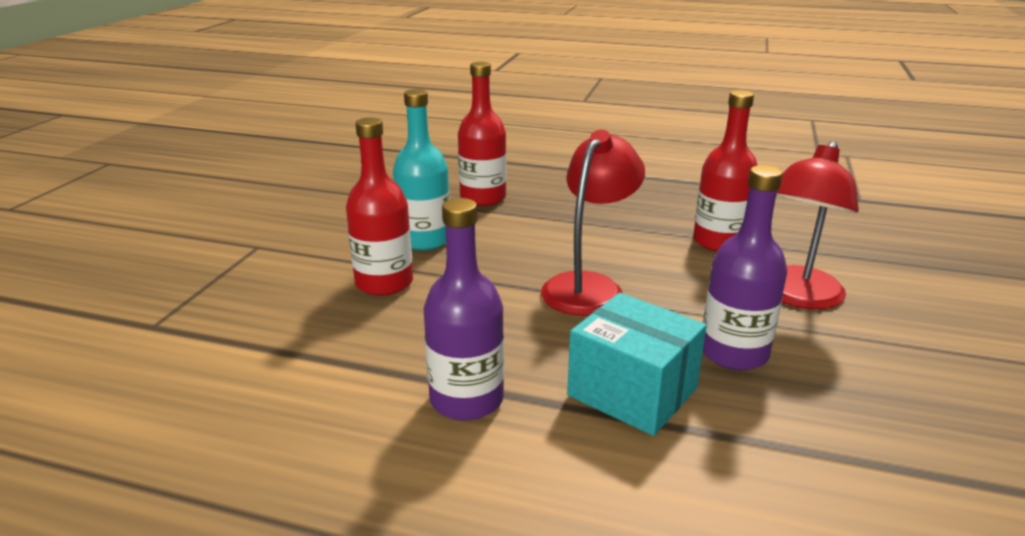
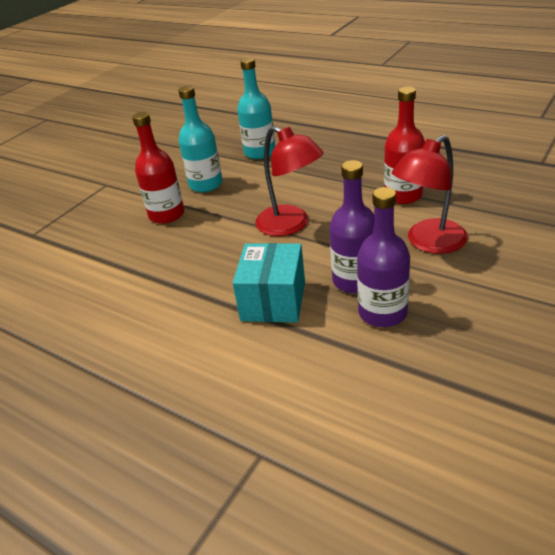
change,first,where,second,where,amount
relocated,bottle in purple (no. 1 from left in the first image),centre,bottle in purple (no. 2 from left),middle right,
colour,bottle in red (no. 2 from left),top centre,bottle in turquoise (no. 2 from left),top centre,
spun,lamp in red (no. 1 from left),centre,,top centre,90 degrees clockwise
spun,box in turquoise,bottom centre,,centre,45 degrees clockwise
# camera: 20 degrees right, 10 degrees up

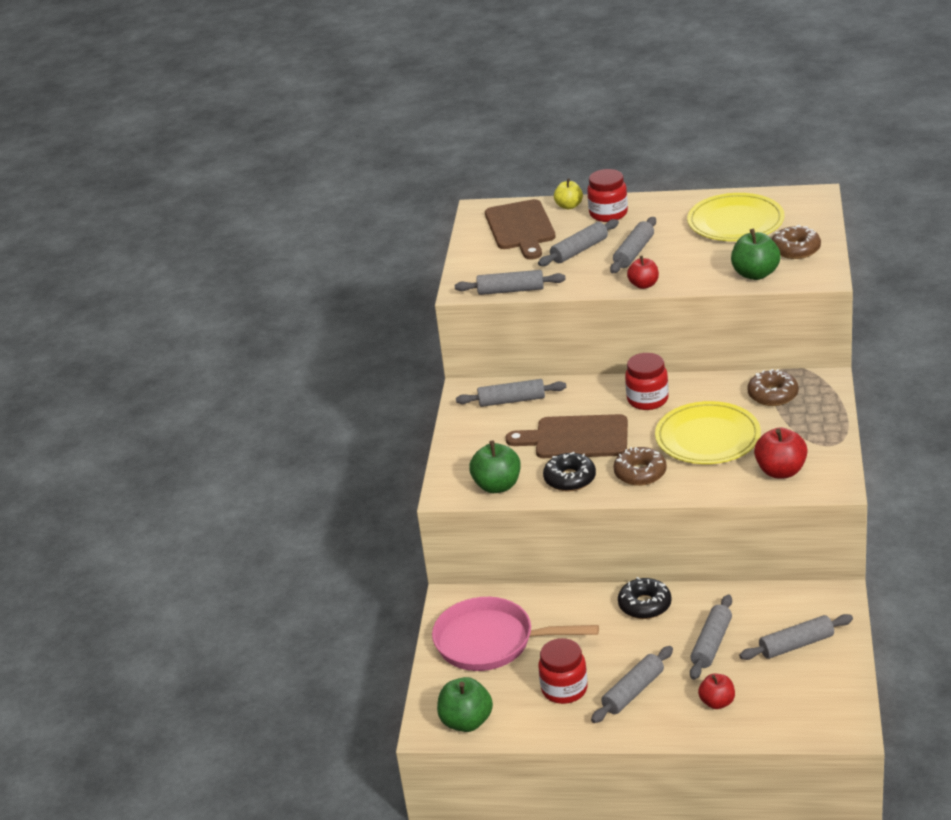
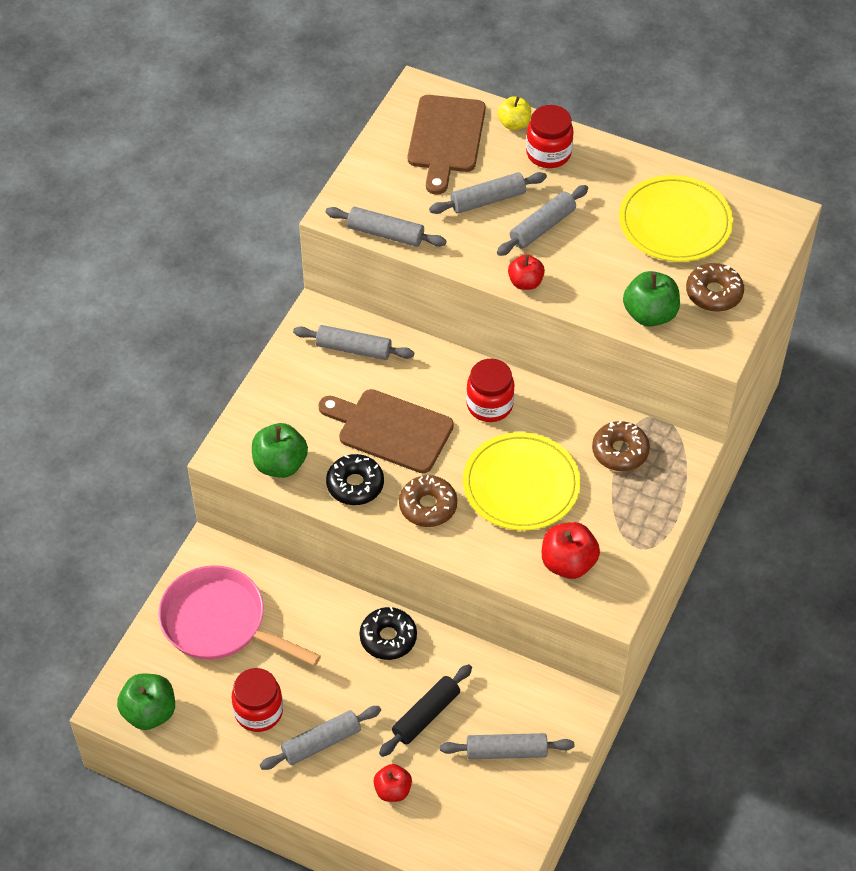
change,first,where,second,where,amount
colour,rolling pin in grey (no. 6 from left),bottom right,rolling pin in black,bottom centre,
# camera: 15 degrees right, 20 degrees up

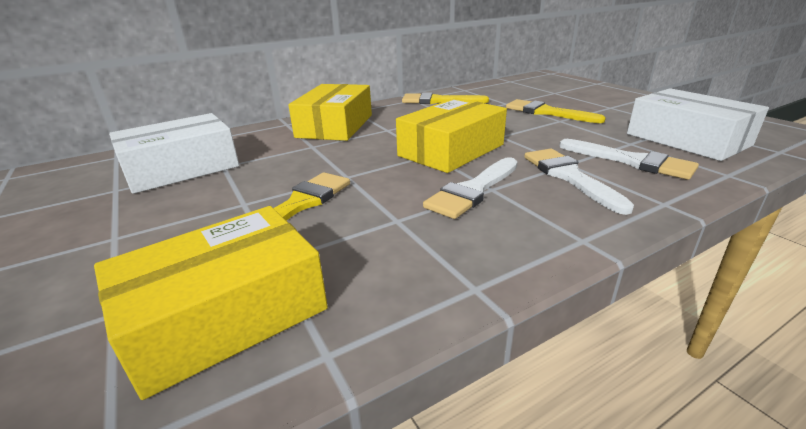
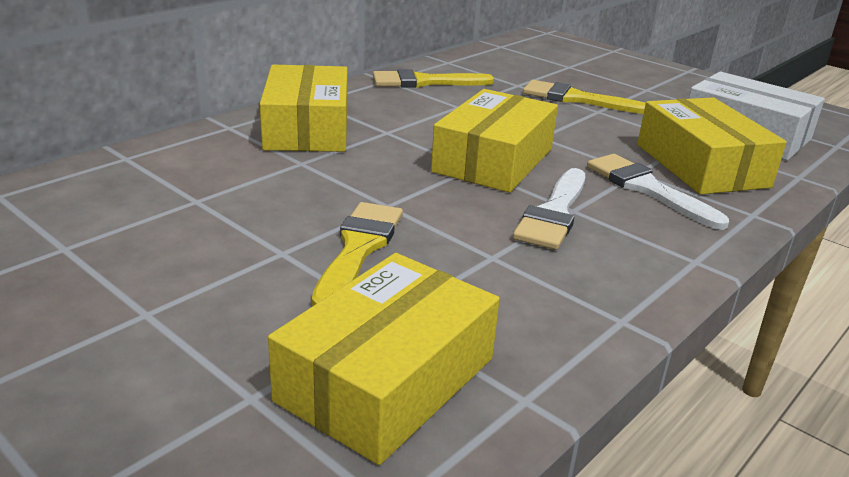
change,first,where,second,where,amount
missing,box in white (no. 1 from left),middle left,,,
exchanged,brush in white (no. 3 from left),middle right,box in yellow (no. 4 from left),top right,
# camera: 20 degrees left, 0 degrees up

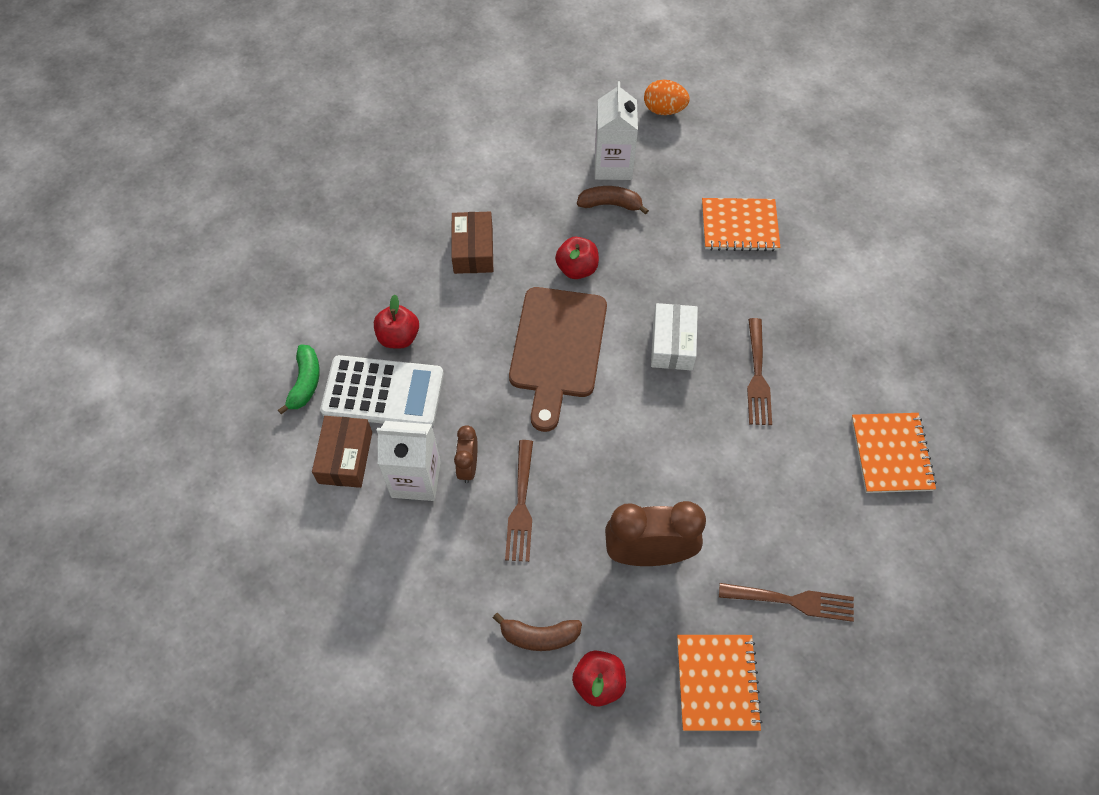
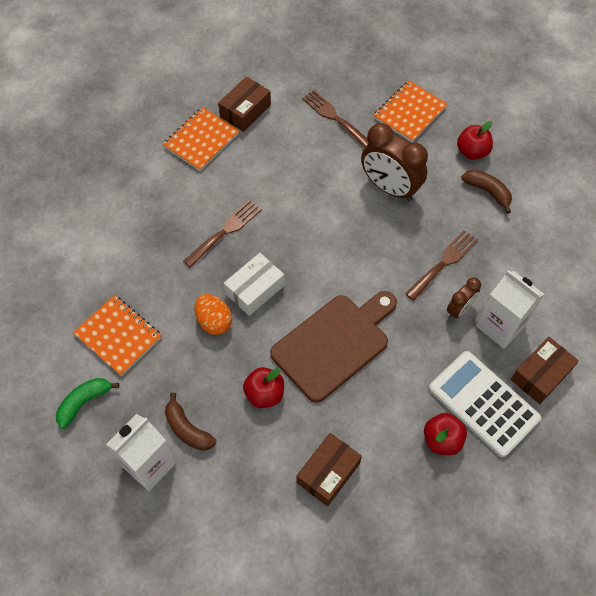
change,first,where,second,where,amount
relocated,banana in green,middle left,,bottom left,
relocated,egg in orange,top centre,,centre,
appeared,,,box in brown (no. 1 from left),top centre,
# camera: 140 degrees left, 0 degrees up

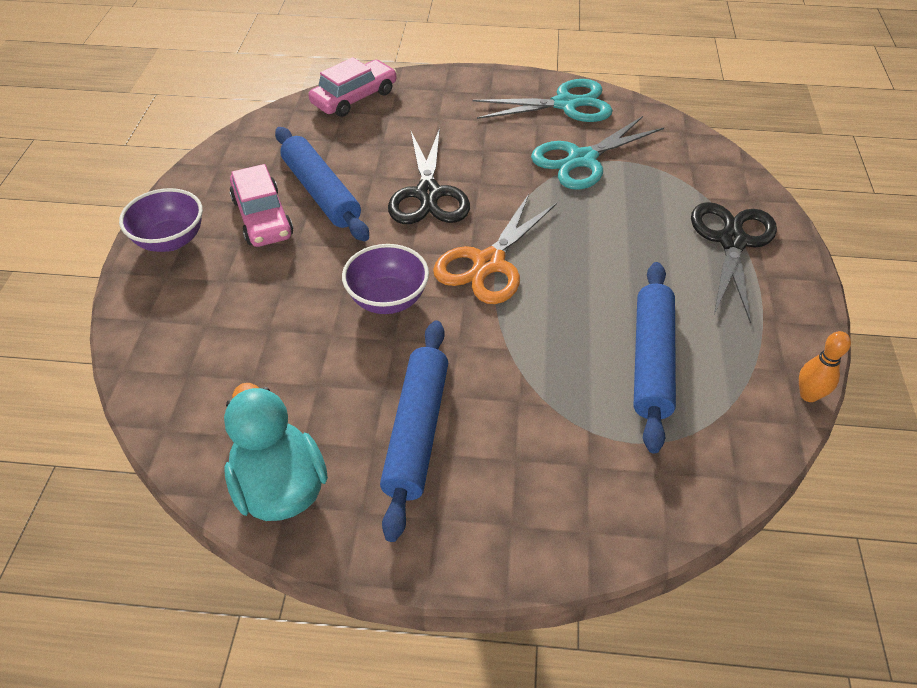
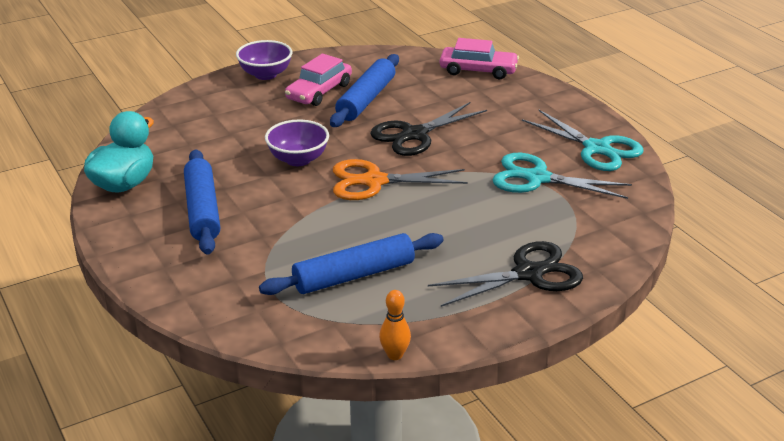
change,first,where,second,where,amount
spun,rolling pin in blue (no. 2 from left in the first image),centre,rolling pin in blue (no. 1 from left),middle left,75 degrees counterclockwise
# camera: 55 degrees right, 15 degrees down

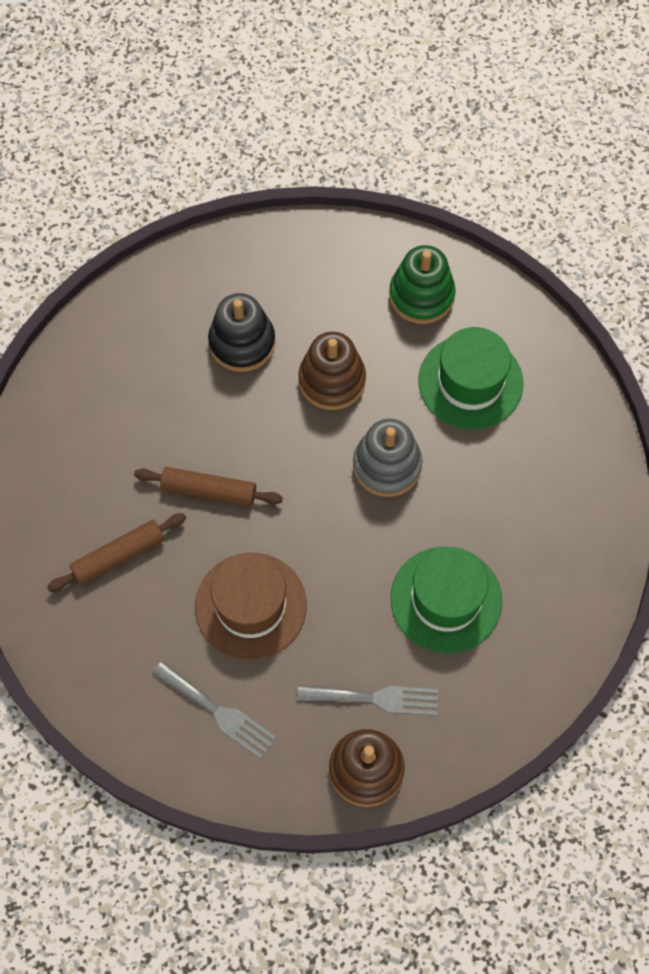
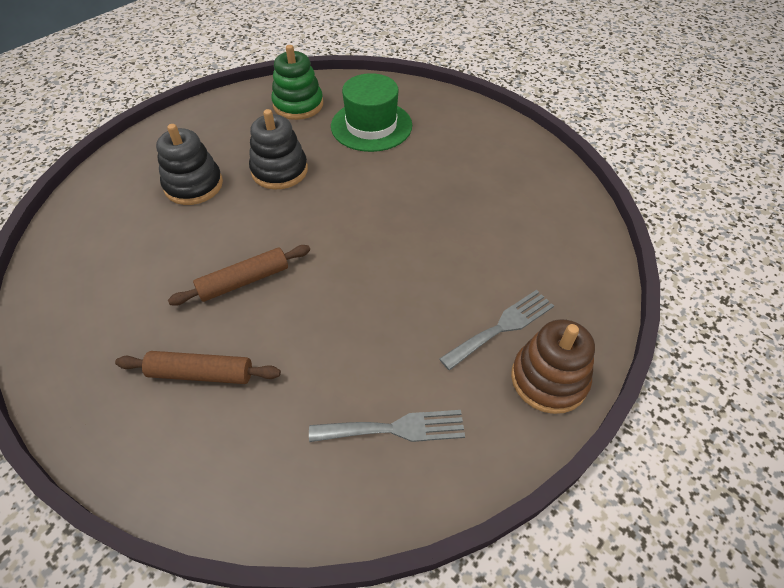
change,first,where,second,where,amount
spun,rolling pin in brown (no. 1 from left),middle left,,middle left,75 degrees clockwise
missing,hat in brown,centre,,,
colour,stacking toy in brown (no. 1 from left),centre,stacking toy in black (no. 2 from left),top centre,
missing,stacking toy in grey,centre,,,
missing,hat in green (no. 1 from left),middle right,,,
# camera: 40 degrees left, 15 degrees down

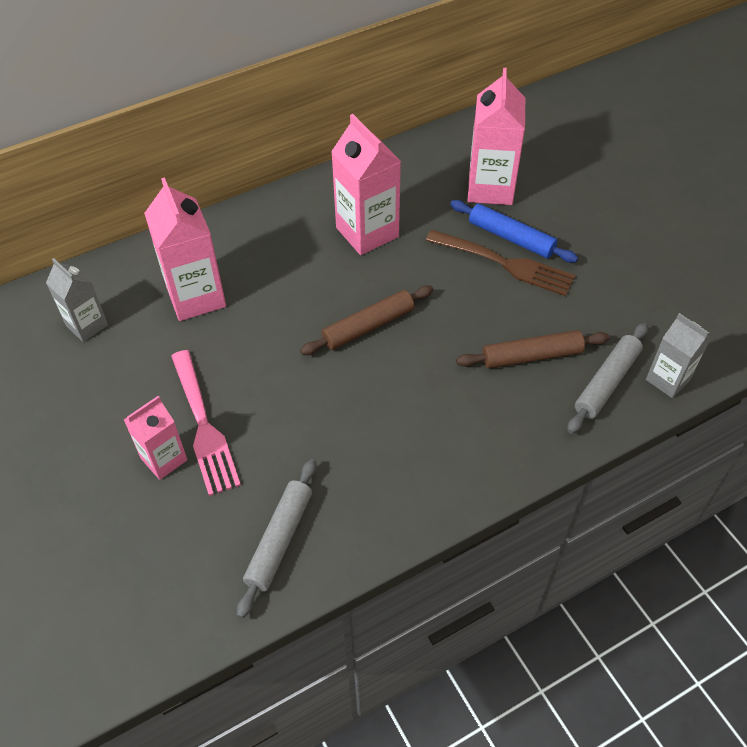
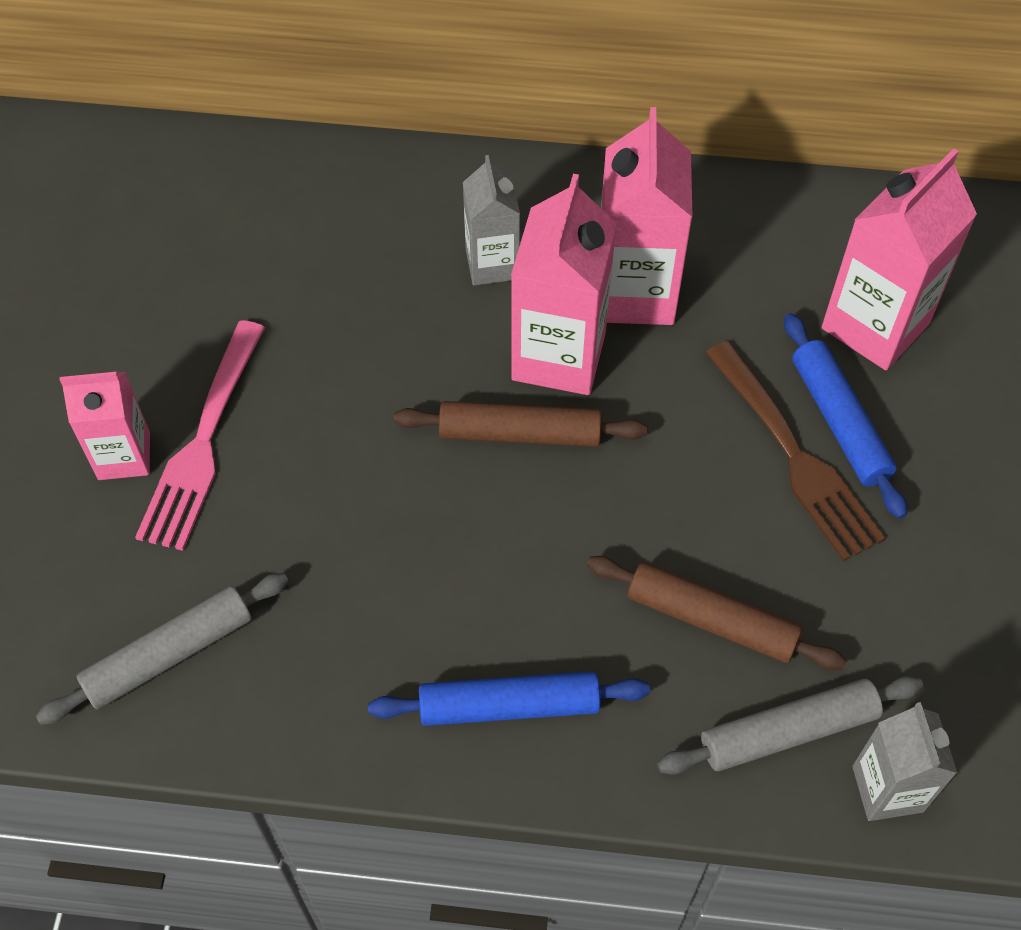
change,first,where,second,where,amount
relocated,carton in grey (no. 1 from left),middle left,,top centre,
relocated,carton in pink (no. 2 from left),middle left,,top centre,
appeared,,,rolling pin in blue (no. 1 from left),bottom centre,
# camera: 35 degrees right, 5 degrees up

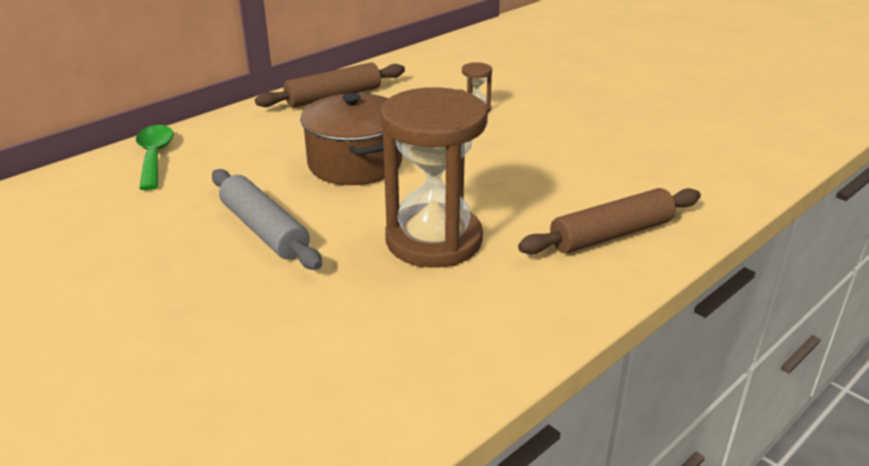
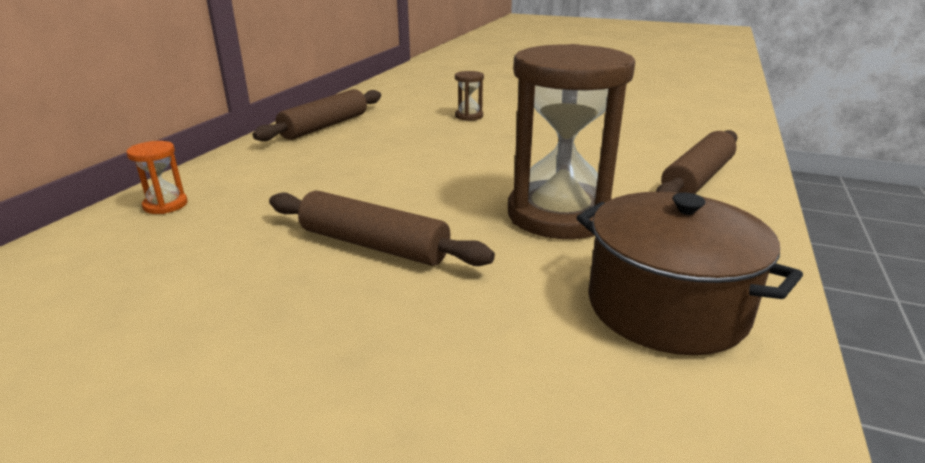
change,first,where,second,where,amount
exchanged,spoon in green,middle left,hourglass in orange,middle left,
colour,rolling pin in grey,middle left,rolling pin in brown (no. 2 from left),centre,
relocated,pot in brown,top centre,,middle right,
# camera: 25 degrees left, 5 degrees down

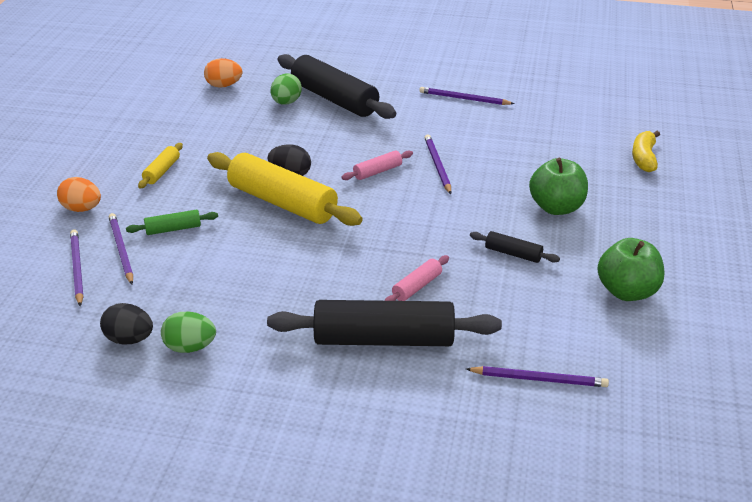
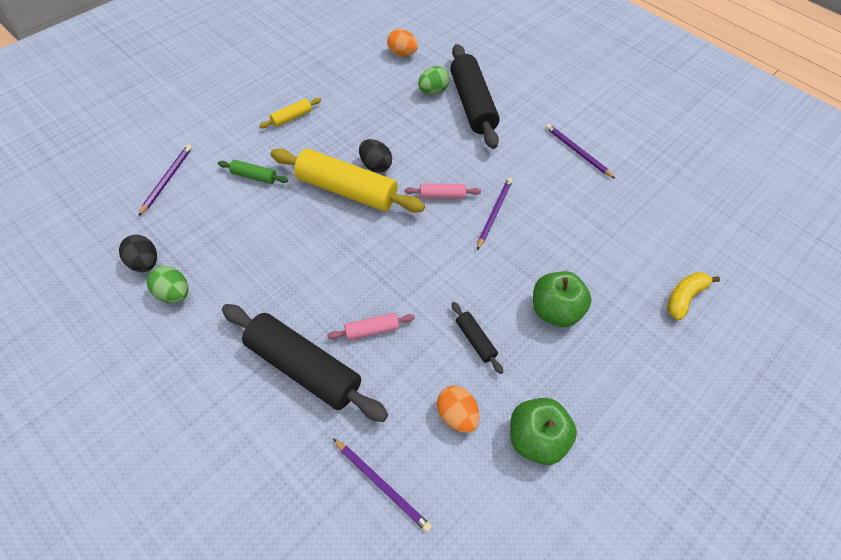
change,first,where,second,where,amount
relocated,egg in orange (no. 1 from left in the first image),middle left,egg in orange (no. 2 from left),bottom centre,
missing,pencil in purple (no. 2 from left),middle left,,,
spun,rolling pin in yellow (no. 2 from left),centre,,top centre,45 degrees counterclockwise
# camera: 30 degrees right, 20 degrees up

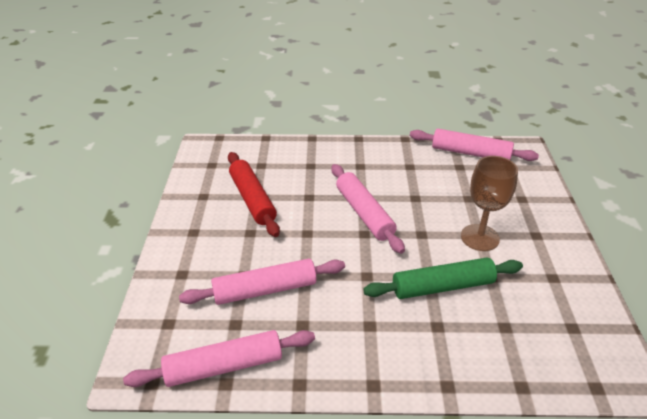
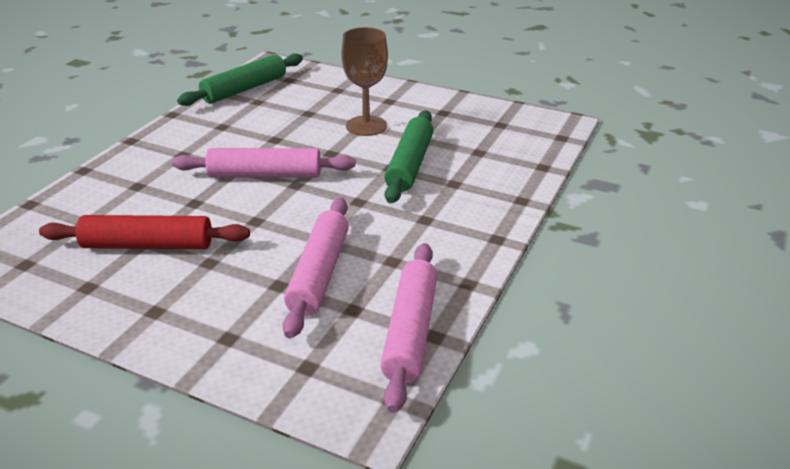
change,first,where,second,where,amount
colour,rolling pin in pink (no. 4 from left),middle right,rolling pin in green (no. 1 from left),top left,
# camera: 65 degrees left, 5 degrees down

